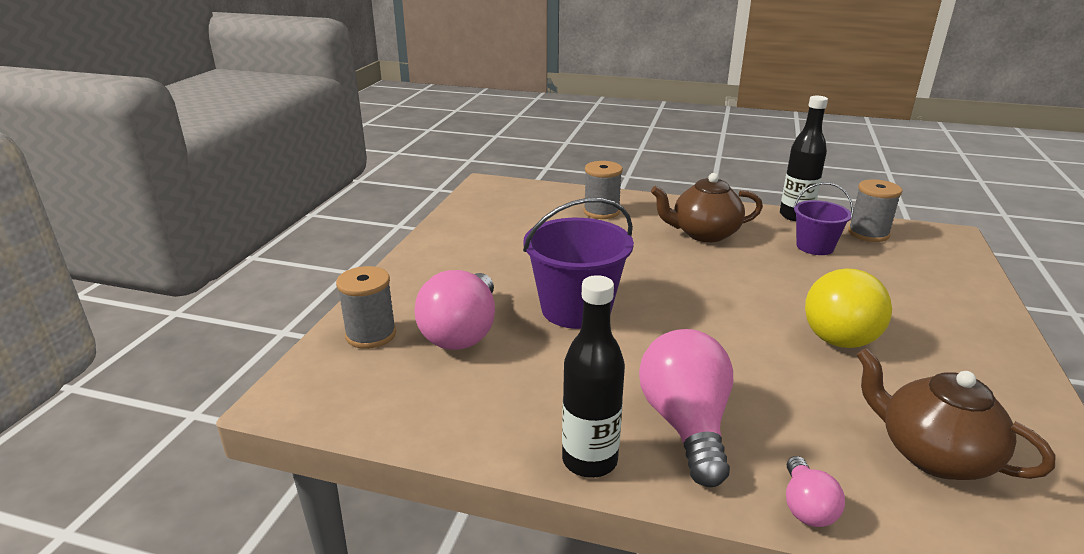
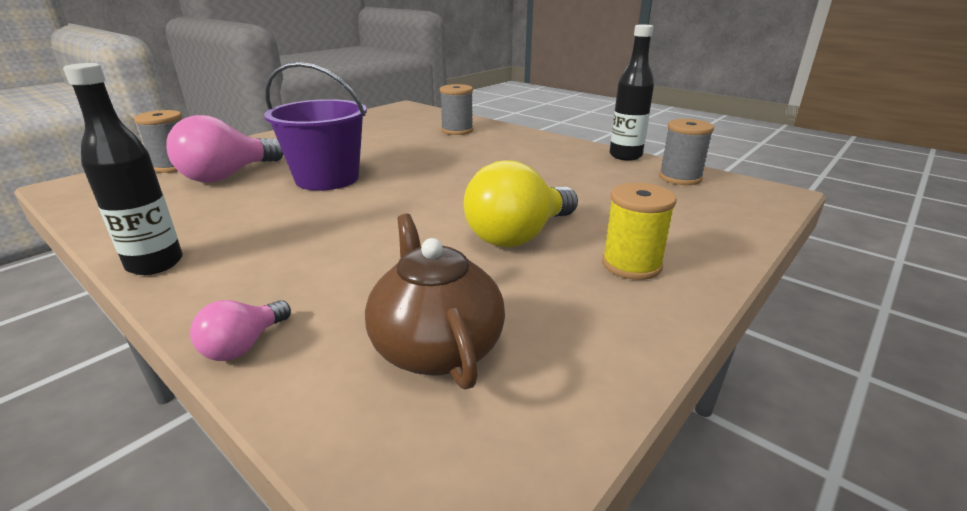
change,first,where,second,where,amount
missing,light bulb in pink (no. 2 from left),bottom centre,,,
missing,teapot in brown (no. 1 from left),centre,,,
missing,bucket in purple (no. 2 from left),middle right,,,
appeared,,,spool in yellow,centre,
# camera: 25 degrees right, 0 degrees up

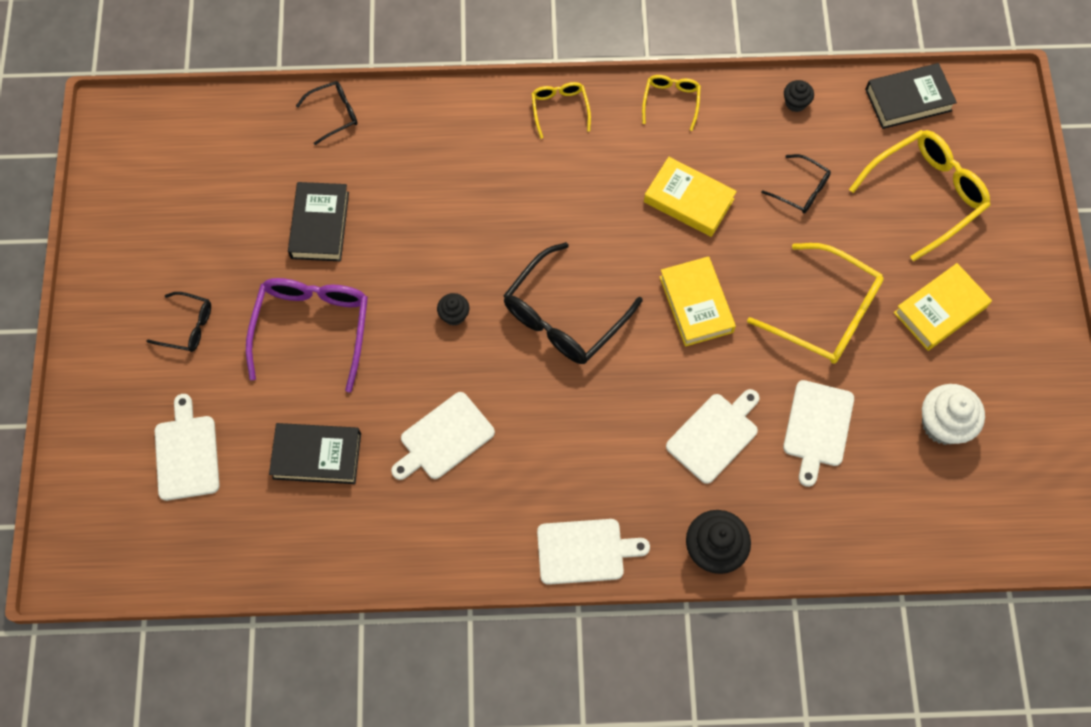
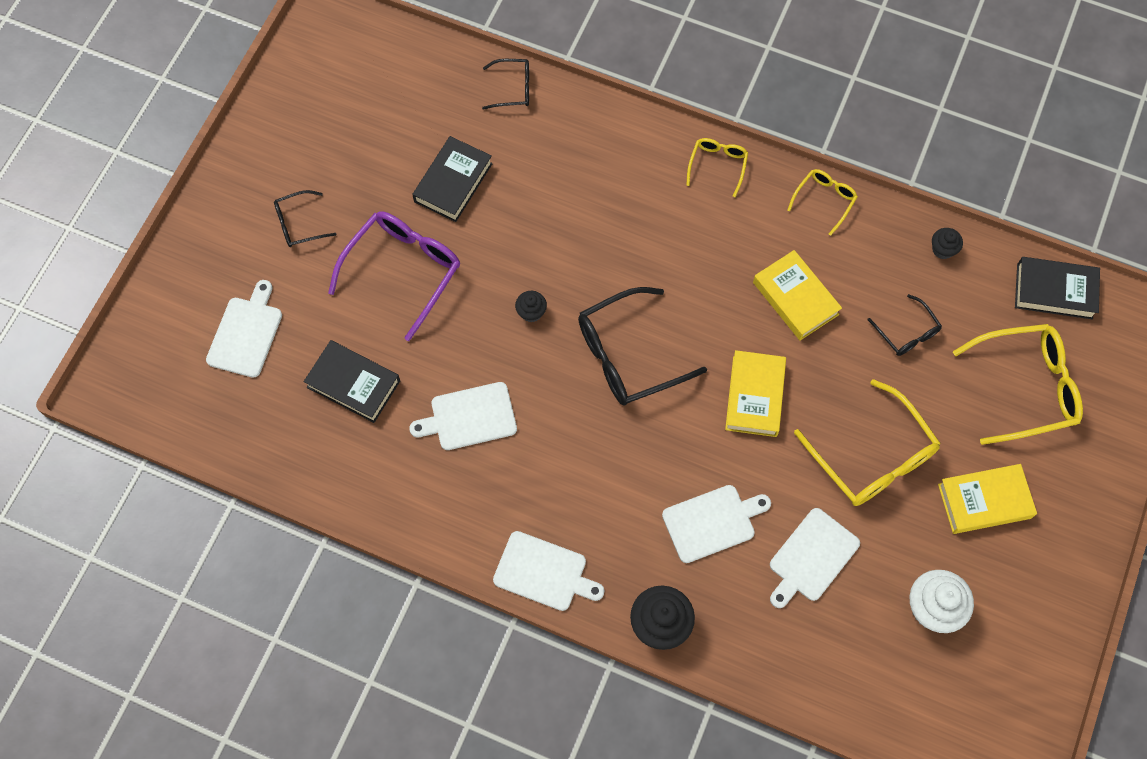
change,first,where,second,where,amount
spun,glasses in black (no. 1 from left),middle left,,top left,120 degrees clockwise
# camera: 25 degrees right, 0 degrees up

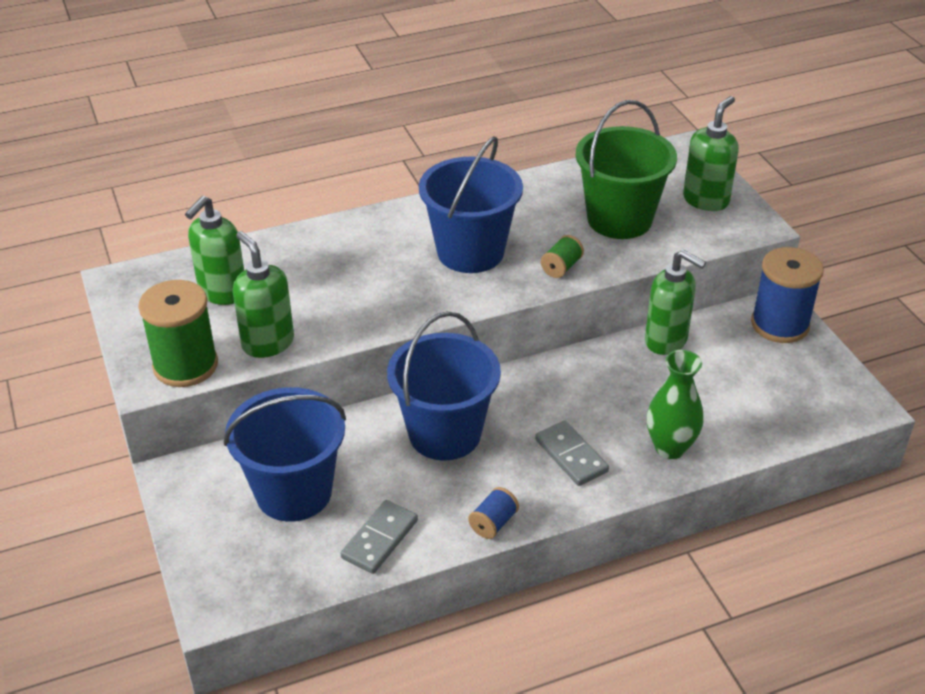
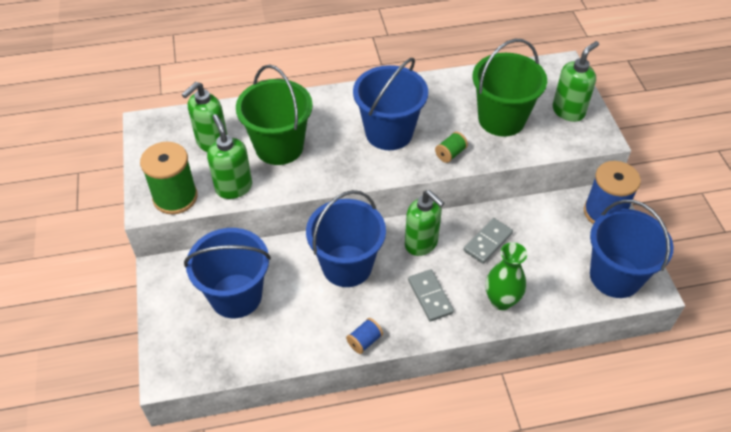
change,first,where,second,where,amount
relocated,domino in grey (no. 1 from left in the first image),bottom centre,domino in grey (no. 2 from left),middle right,
relocated,soap dispenser in green (no. 3 from left),middle right,,centre,
appeared,,,bucket in green (no. 1 from left),top centre,
appeared,,,bucket in blue (no. 4 from left),middle right,
# camera: 10 degrees right, 10 degrees up

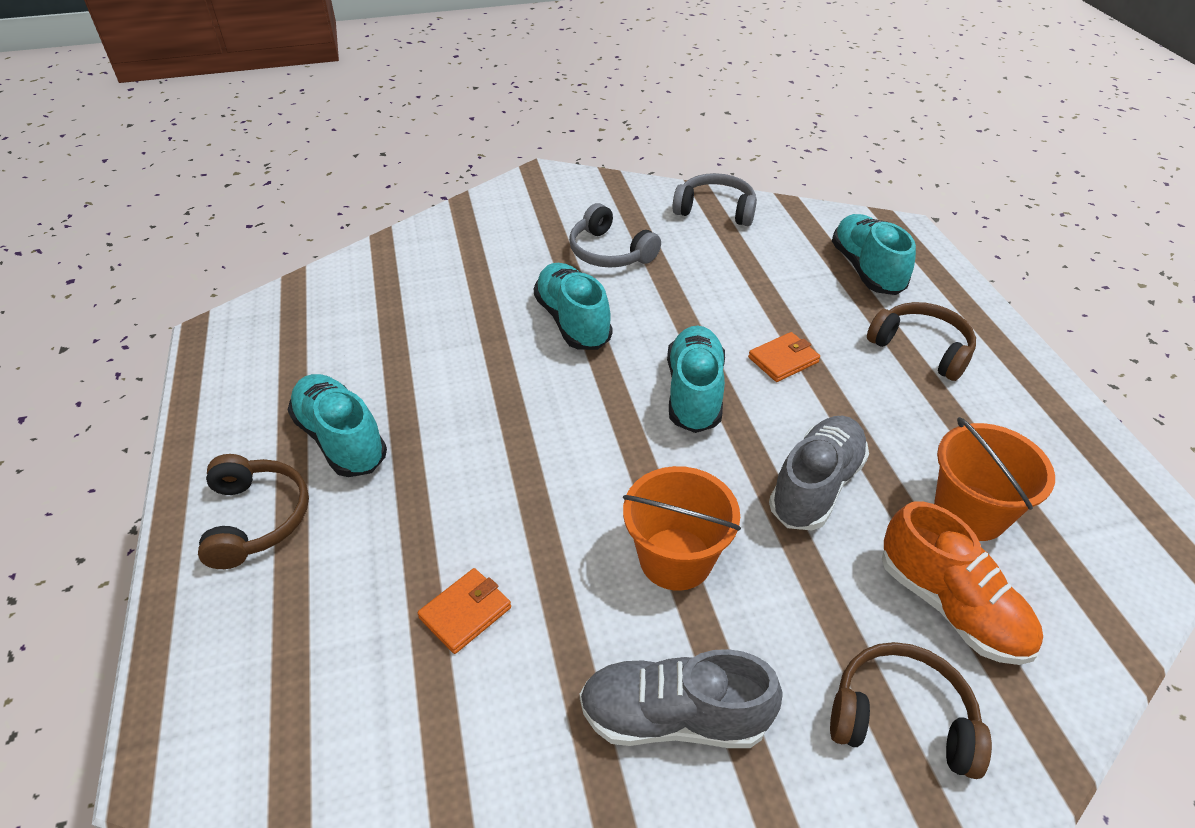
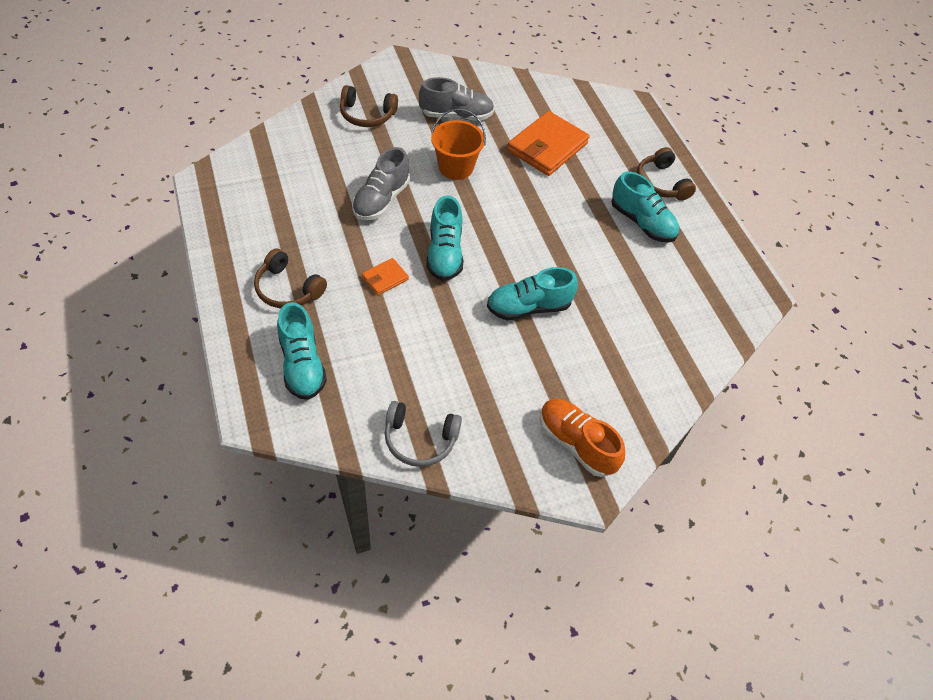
change,first,where,second,where,amount
size,wallet in orange (no. 1 from left in the first image),bottom centre,wallet in orange (no. 2 from left),top centre,x2.09
spun,shoe in turquoise (no. 2 from left in the first image),centre,shoe in turquoise (no. 3 from left),centre,105 degrees clockwise
missing,headphones in grey (no. 1 from left),top centre,,,
relocated,shoe in orange,bottom right,,centre,
missing,bucket in orange (no. 2 from left),middle right,,,
# camera: 170 degrees right, 10 degrees up

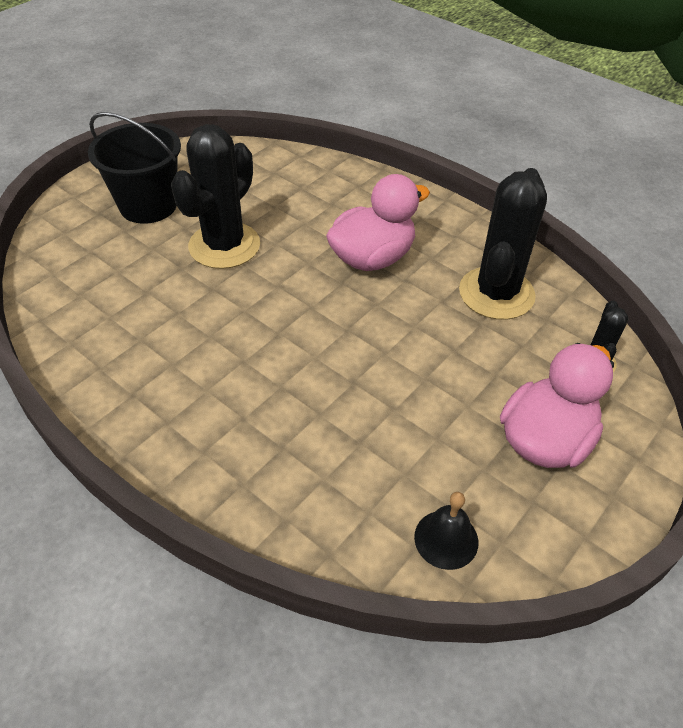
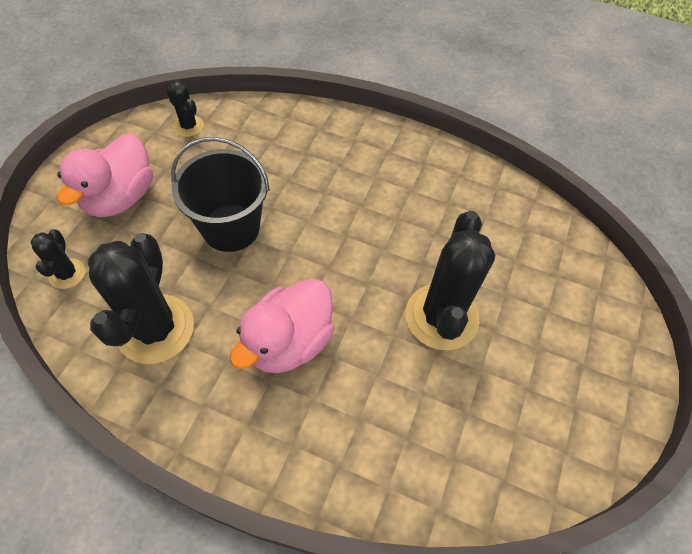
change,first,where,second,where,amount
relocated,bucket in black,top left,,middle left,
exchanged,bell in black,bottom centre,cactus in black (no. 3 from left),top left,
# camera: 160 degrees right, 10 degrees up

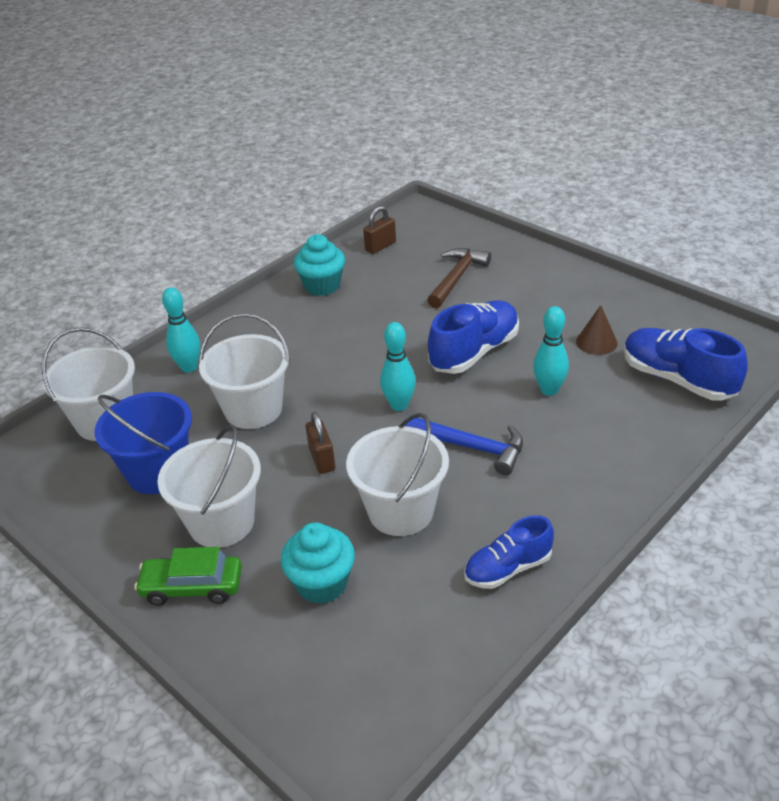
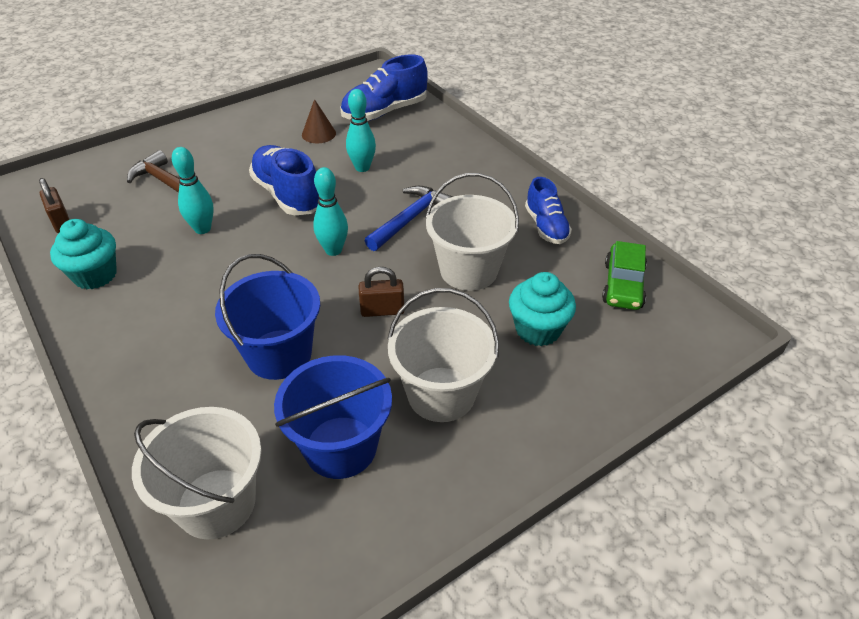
change,first,where,second,where,amount
relocated,car in green,bottom left,,middle right,
relocated,bowling pin in turquoise (no. 1 from left),middle left,,top left,
colour,bucket in white (no. 3 from left),middle left,bucket in blue (no. 1 from left),middle left,
# camera: 80 degrees left, 5 degrees up

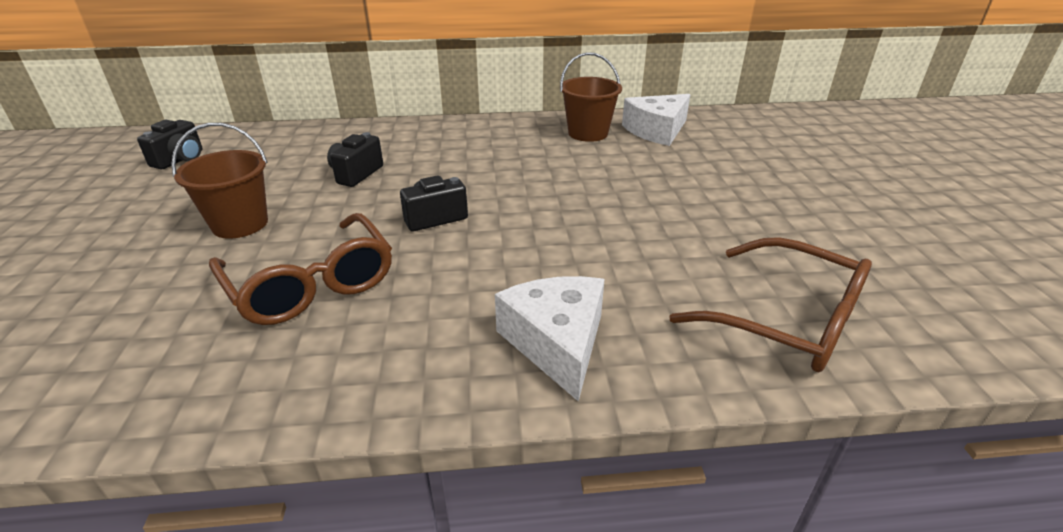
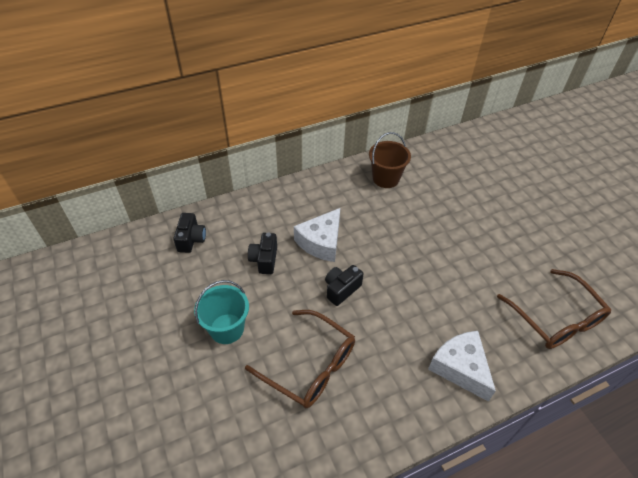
change,first,where,second,where,amount
relocated,camera in black (no. 1 from left),top left,,middle left,
colour,bucket in brown (no. 1 from left),middle left,bucket in turquoise,centre,
relocated,cheese in white (no. 2 from left in the first image),top centre,cheese in white (no. 1 from left),centre,
spun,glasses in brown (no. 2 from left),middle right,,middle right,45 degrees clockwise
# camera: 20 degrees left, 15 degrees up

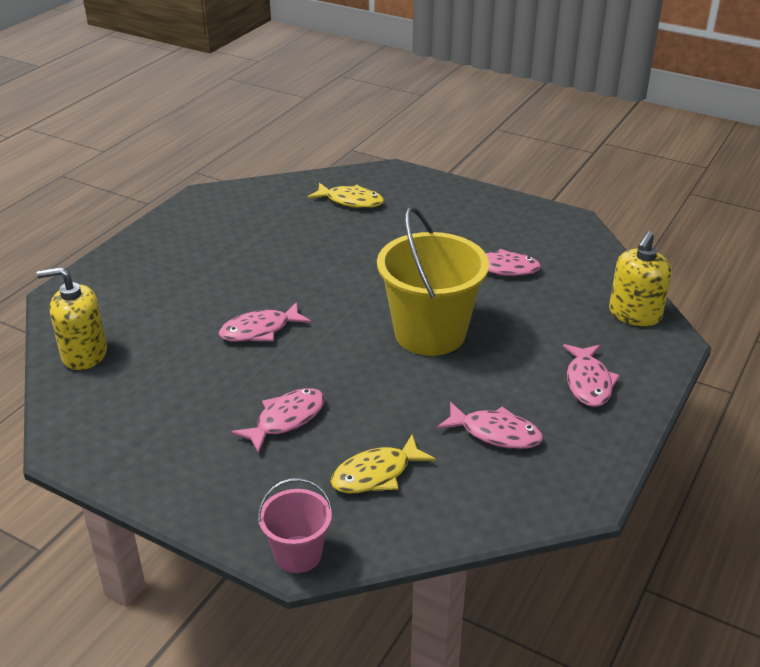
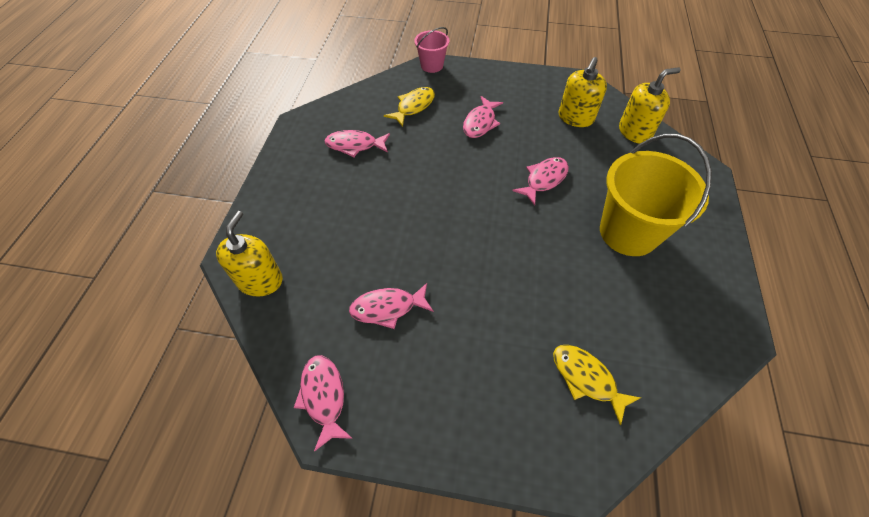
change,first,where,second,where,amount
spun,fish in yellow (no. 1 from left in the first image),top centre,fish in yellow (no. 2 from left),bottom right,45 degrees clockwise
relocated,bucket in yellow,centre,,middle right,
relocated,fish in pink (no. 5 from left in the first image),middle right,fish in pink (no. 1 from left),bottom centre,
appeared,,,soap dispenser in yellow (no. 2 from left),top right,
# camera: 160 degrees right, 20 degrees up

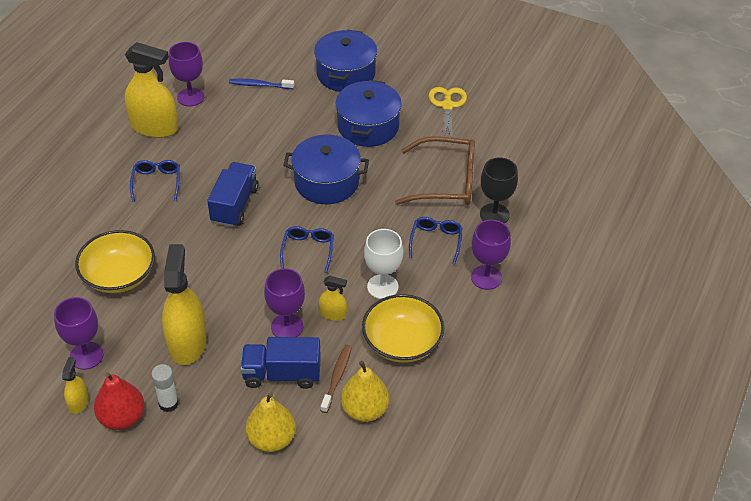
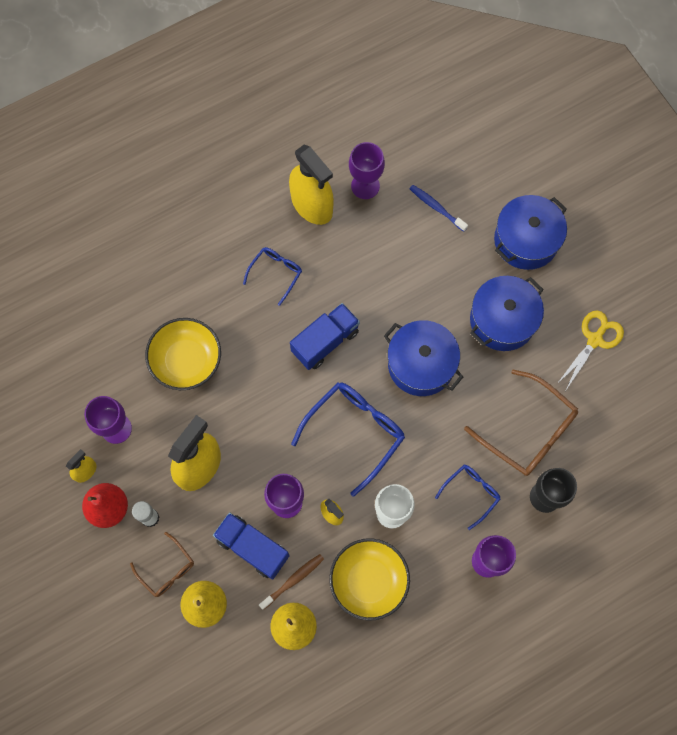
change,first,where,second,where,amount
size,glasses in blue (no. 2 from left),centre,,centre,x1.78
appeared,,,glasses in brown (no. 1 from left),bottom left,
# camera: 35 degrees right, 25 degrees up

